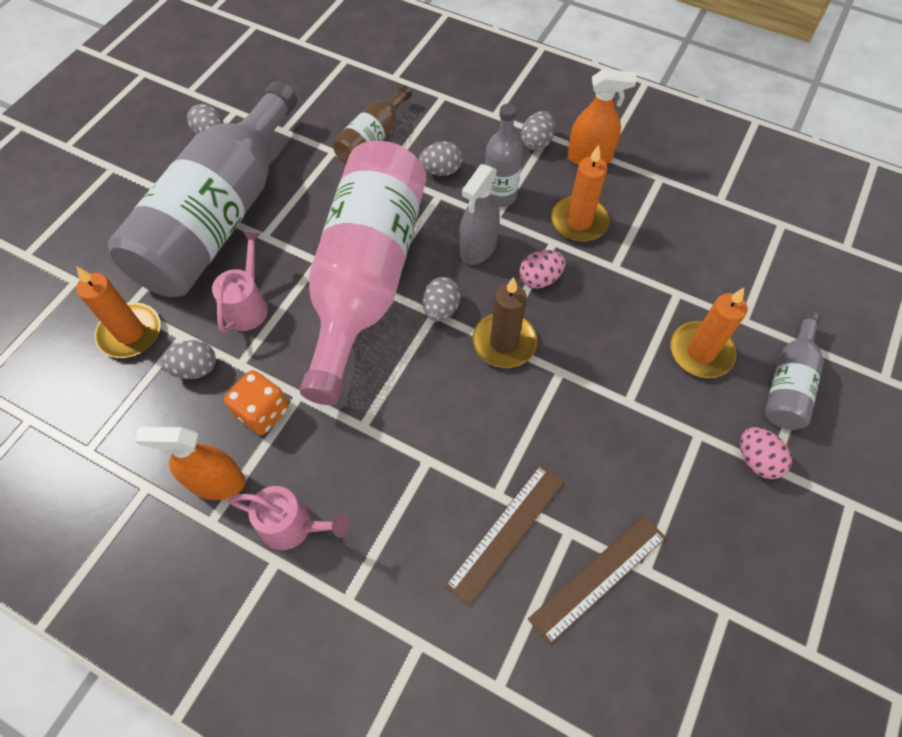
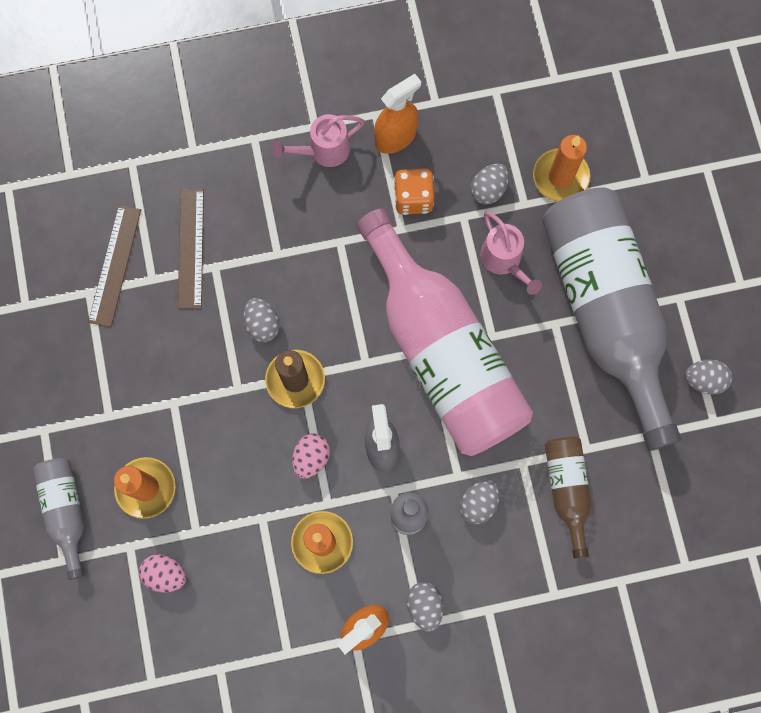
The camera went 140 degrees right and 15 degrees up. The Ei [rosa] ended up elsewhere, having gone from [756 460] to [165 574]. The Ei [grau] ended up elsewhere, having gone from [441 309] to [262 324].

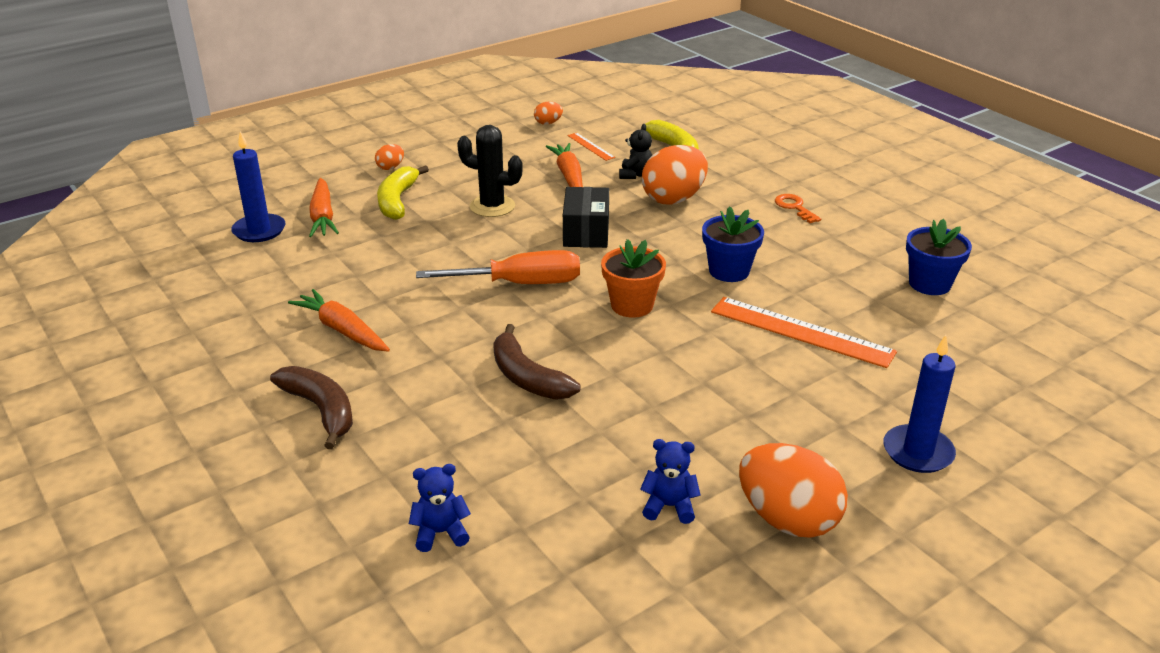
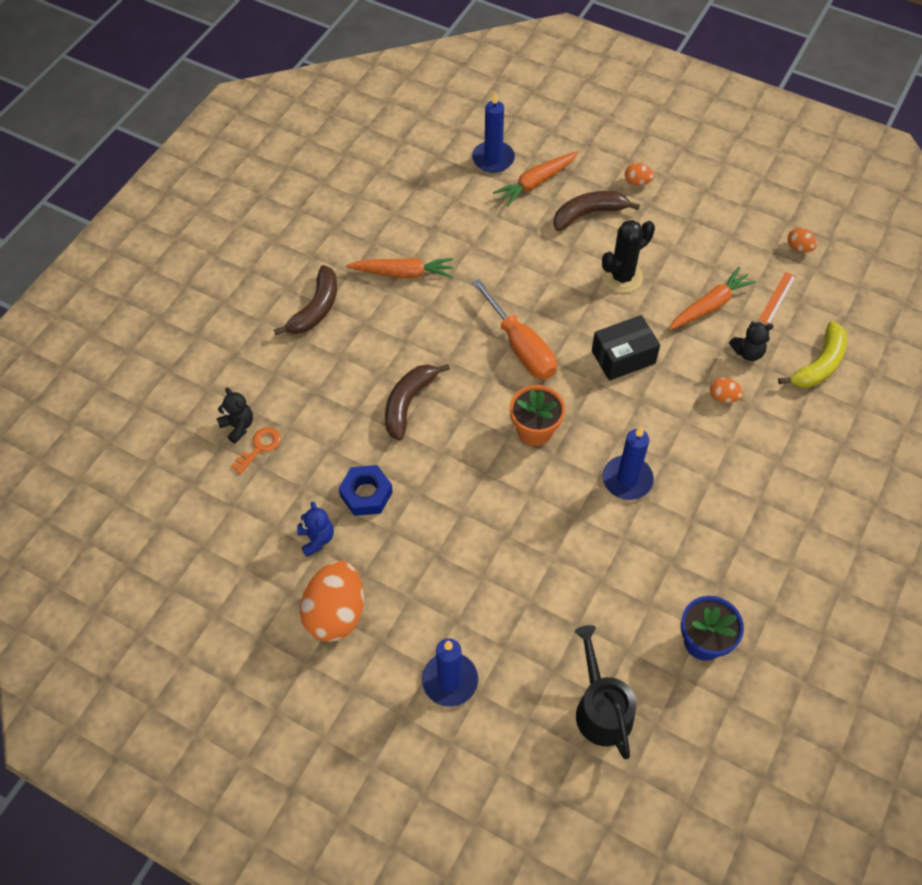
The camera went 65 degrees right and 25 degrees up. What was the Teddybär [blau] at [440 533] turned into the Teddybär [schwarz] at [238 426]. The Schlüssel [orange] ended up elsewhere, having gone from [794 207] to [260 447]. The second view gained the Sechskantmutter [blau] at [366 494]. The Karotte [orange] at [342 330] ended up facing another way, 75 degrees clockwise from before. What was the Banane [gelb] at [397 201] turned into the Banane [braun] at [589 214]. The second view gained the Gießkanne [schwarz] at [601 708]. The Kaktus [schwarz] at [492 206] ended up facing another way, 60 degrees clockwise from before. Where the Blumentopf [blau] stood at [729 271], the Kerze [blau] came to stand at [627 479]. The size of the Ei [orange] at [673 199] changed by a factor of 0.46. The second view lost the Lineal [orange] at [801 331].

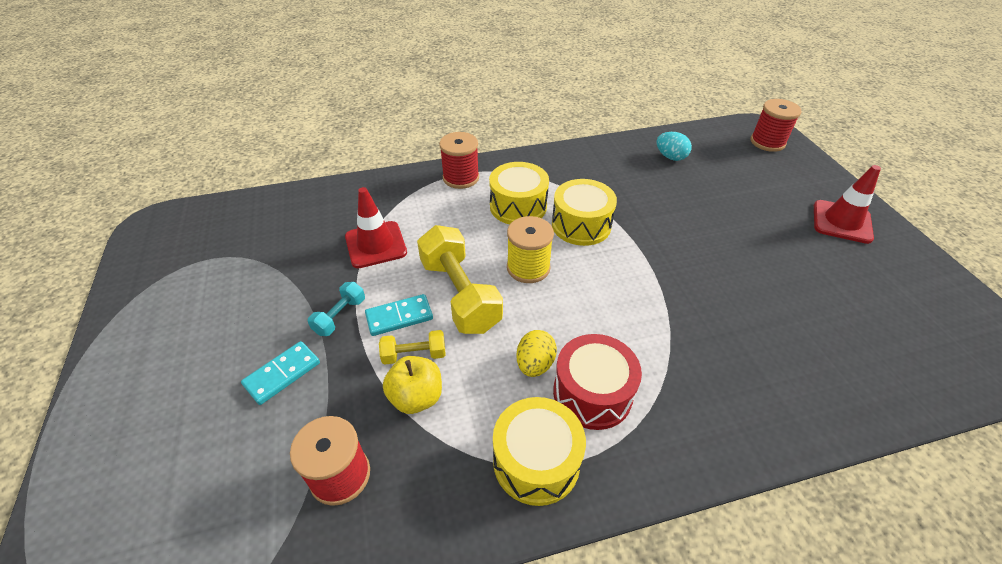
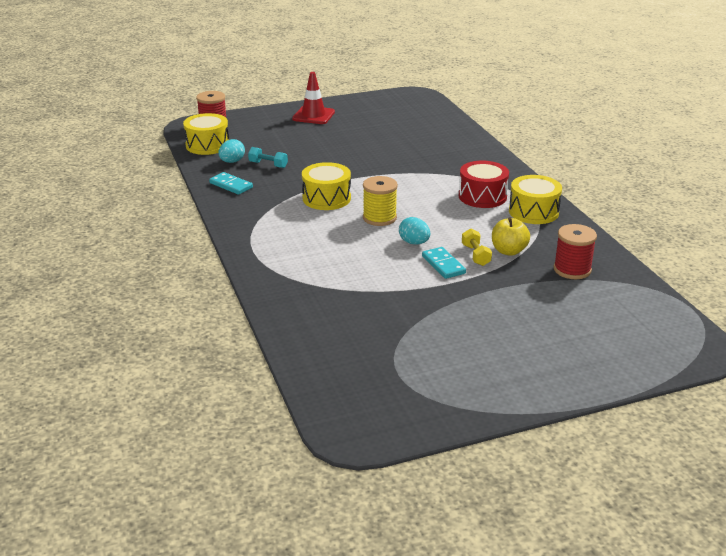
The camera went 95 degrees left and 15 degrees down. The Trommel [gelb] ended up elsewhere, having gone from [518 206] to [207 145]. The Dominostein [türkis] ended up elsewhere, having gone from [282 374] to [231 185]. The Hantel [türkis] ended up elsewhere, having gone from [340 316] to [268 165]. Where the Hantel [gelb] stood at [460 294], the Ei [türkis] came to stand at [414 243]. The second view lost the Leitkegel [rot] at [376 245]. The second view lost the Garnrolle [rot] at [461 178]. The second view lost the Ei [gelb] at [535 364].

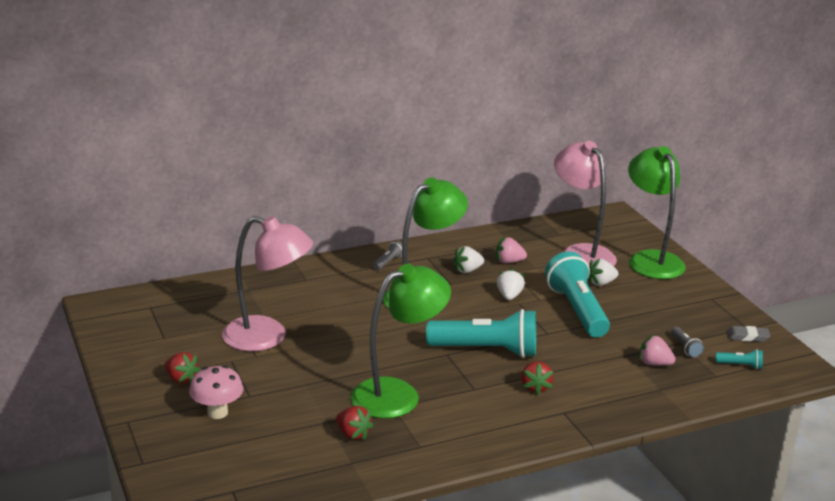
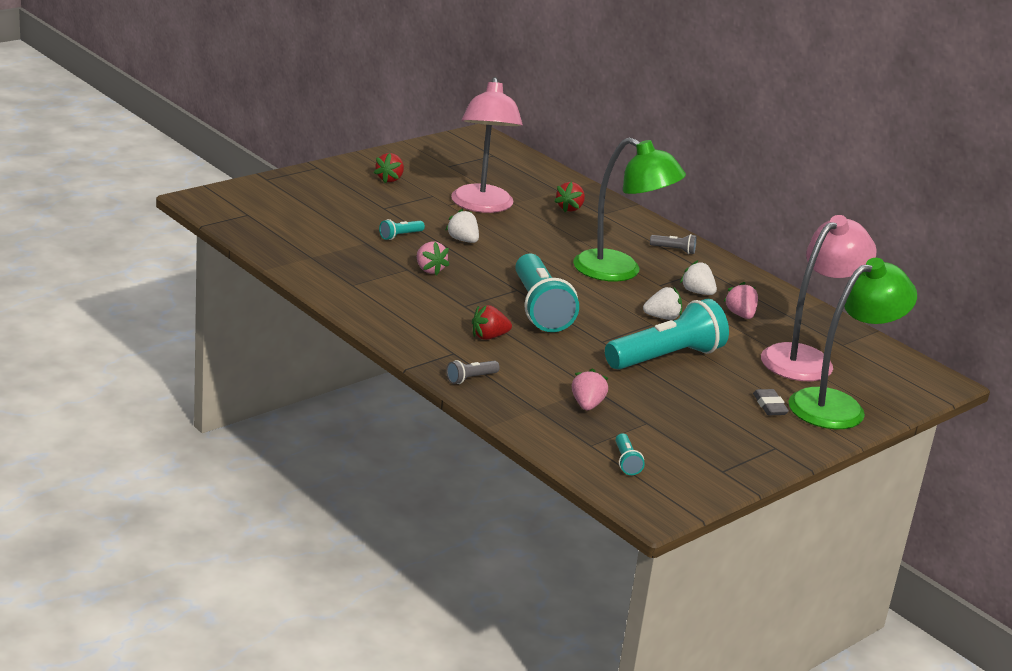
The camera went 70 degrees right and 0 degrees up. The second view gained the Taschenlampe [türkis] at [400 236]. Where the Lampe [grün] stood at [398 394], the Erdbeere [rosa] came to stand at [429 270]. The Erdbeere [weiß] ended up elsewhere, having gone from [601 283] to [463 240]. The Taschenlampe [grau] ended up elsewhere, having gone from [685 348] to [471 378]. The Erdbeere [rot] ended up elsewhere, having gone from [353 434] to [570 208]. The Radiergummi [grau] ended up elsewhere, having gone from [747 337] to [769 406]. The second view lost the Pilz [rosa] at [217 412].

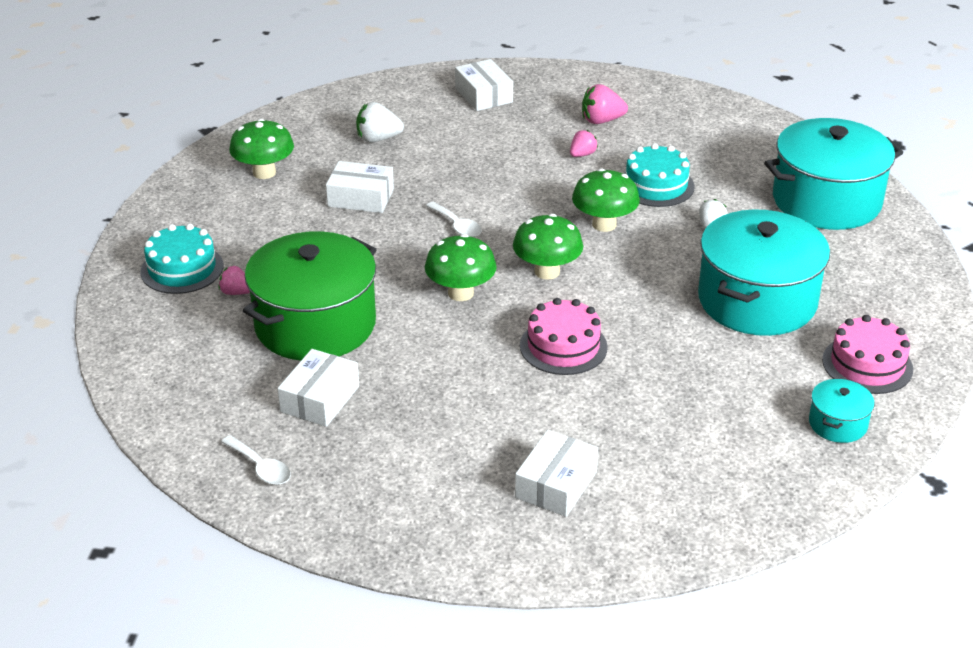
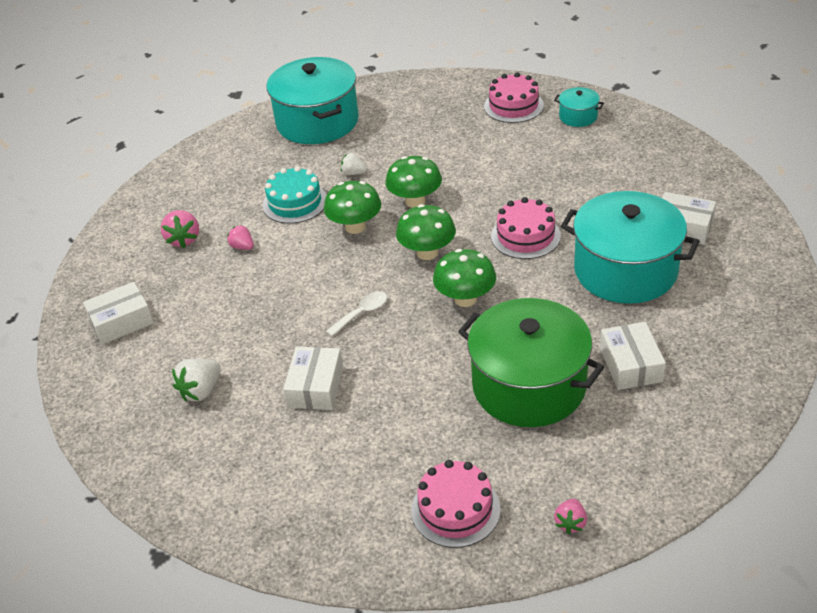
The camera went 90 degrees left and 5 degrees up. The Erdbeere [weiß] at [378 139] ended up facing another way, 45 degrees clockwise from before. The Pilz [grün] ended up elsewhere, having gone from [264 172] to [415 201]. What was the Kuchen [türkis] at [182 269] turned into the Kuchen [rosa] at [455 509]. The Erdbeere [rosa] ended up elsewhere, having gone from [236 292] to [570 523]. The Kochtopf [türkis] ended up elsewhere, having gone from [757 301] to [625 270]. The Schachtel [weiß] at [320 399] ended up facing another way, 60 degrees clockwise from before. The second view lost the Löffel [weiß] at [261 467].

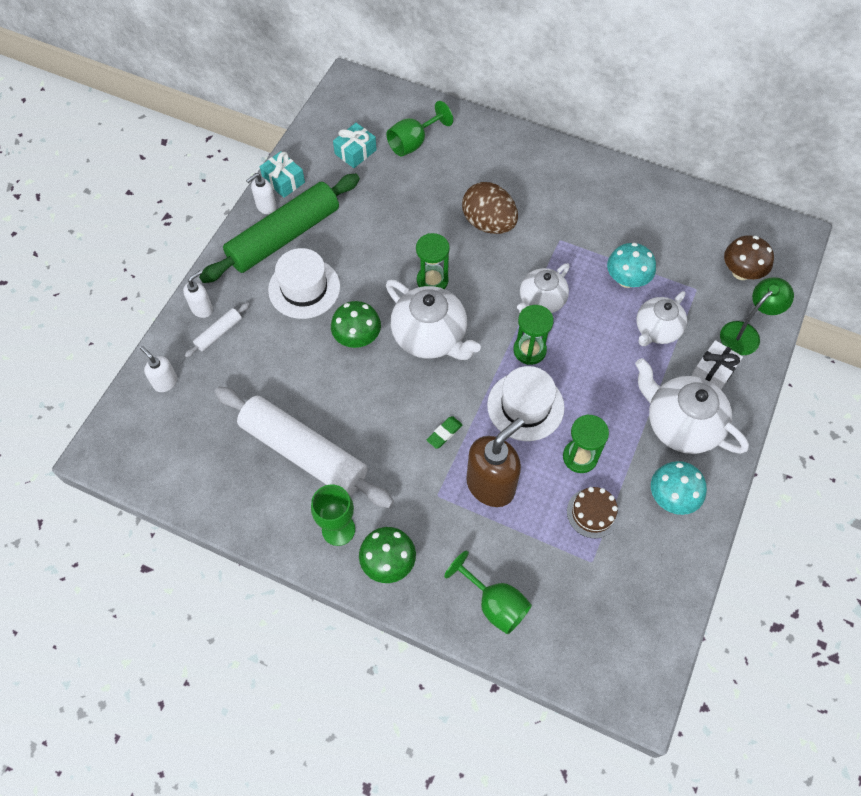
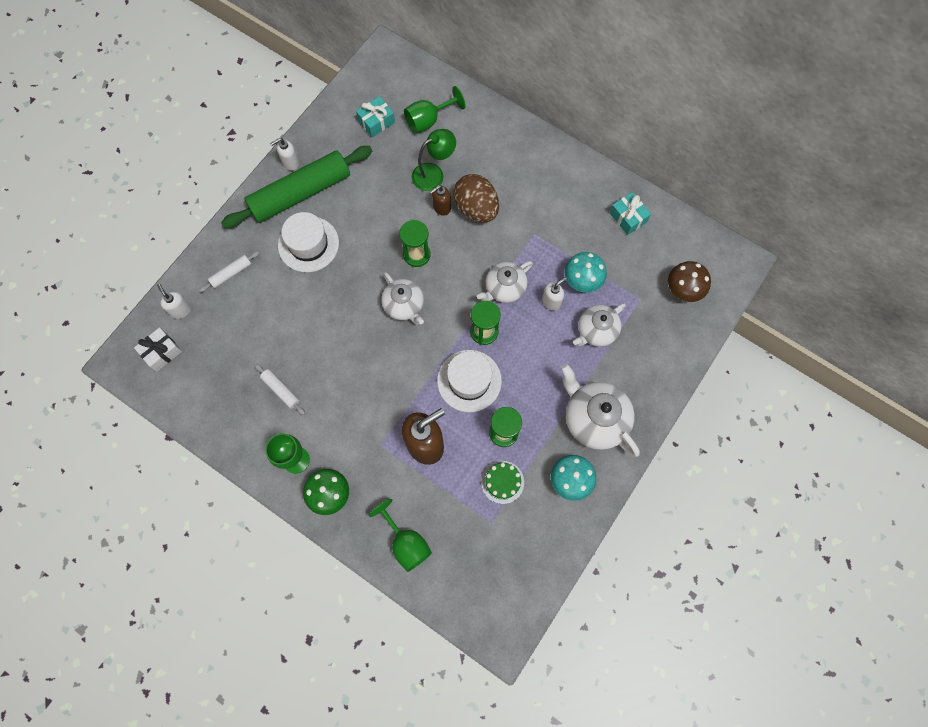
The camera went 10 degrees right and 10 degrees up. The Geschenk [weiß] ended up elsewhere, having gone from [713 371] to [161 352]. The size of the Nudelholz [weiß] at [303 452] changed by a factor of 0.41. The size of the Teekanne [weiß] at [430 336] changed by a factor of 0.66. The Lampe [grün] ended up elsewhere, having gone from [745 333] to [434 174]. The second view gained the Seifenspender [braun] at [441 207]. What was the Kuchen [braun] at [593 513] turned into the Kuchen [grün] at [502 482]. The Seifenspender [weiß] ended up elsewhere, having gone from [202 309] to [551 301]. The Geschenk [türkis] ended up elsewhere, having gone from [283 181] to [628 217]. The second view lost the Pilz [grün] at [357 338]. The second view lost the Radiergummi [grün] at [444 433].

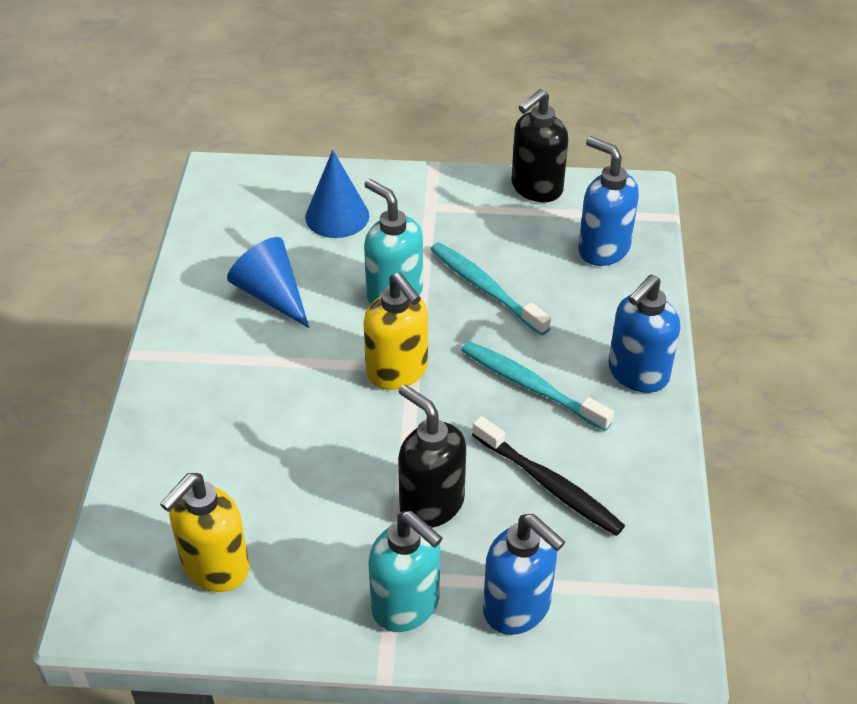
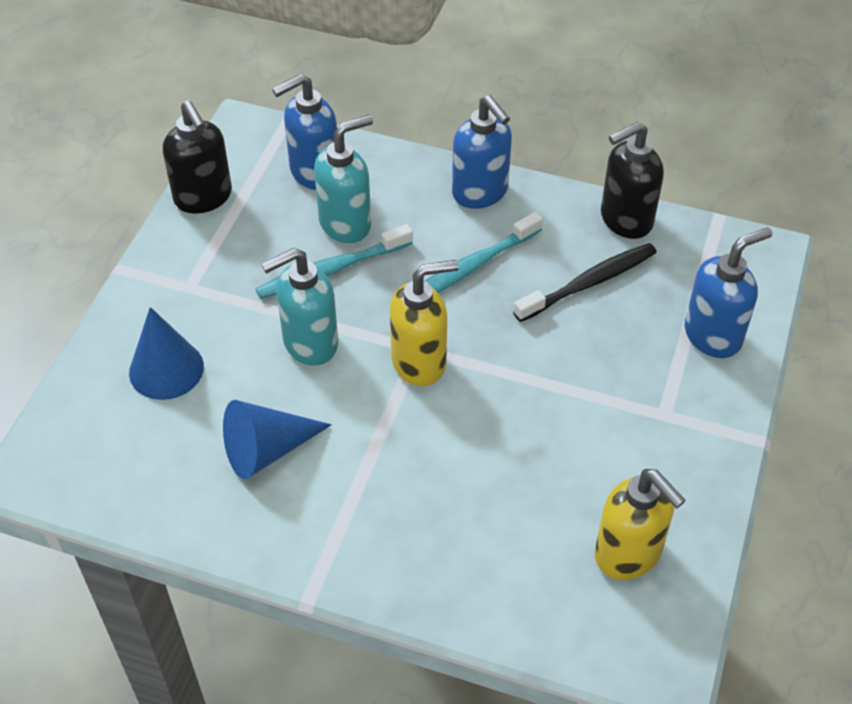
The camera went 75 degrees left and 5 degrees up. The Seifenspender [türkis] ended up elsewhere, having gone from [406 605] to [346 223]. The Seifenspender [schwarz] ended up elsewhere, having gone from [431 503] to [625 220].

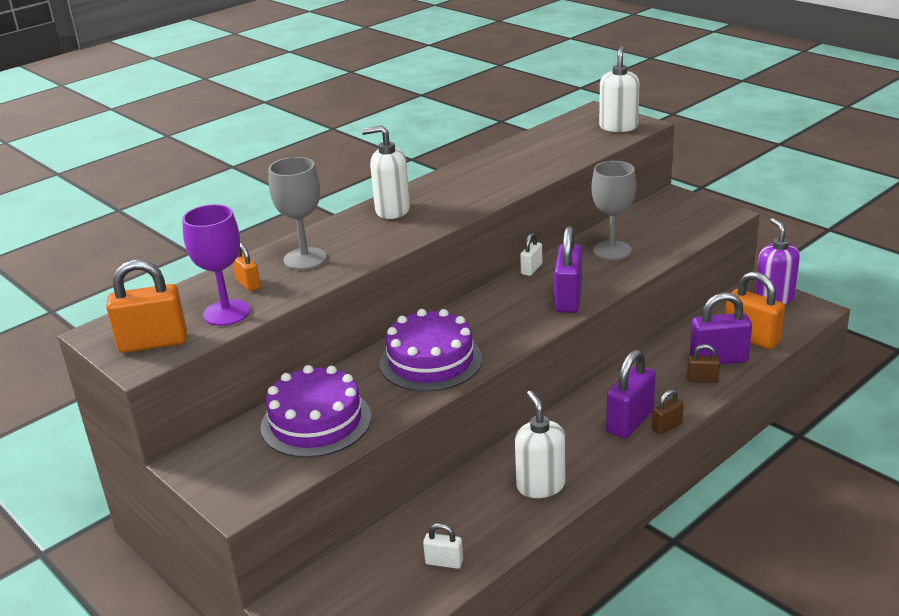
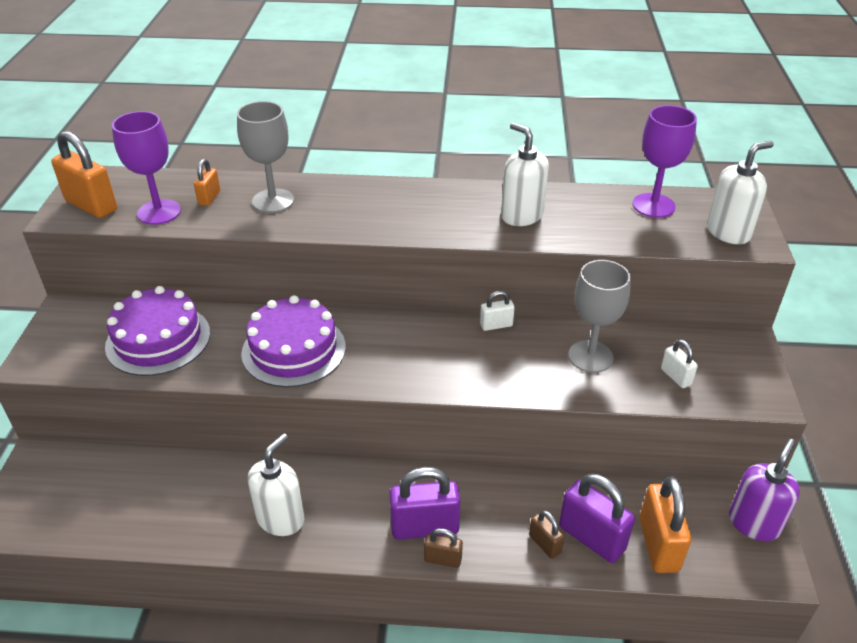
The camera went 45 degrees right and 10 degrees up. The Seifenspender [weiß] ended up elsewhere, having gone from [392 210] to [521 216]. The second view gained the Kelch [lila] at [653 205]. The Vorhängeschloss [weiß] ended up elsewhere, having gone from [444 562] to [675 377]. The second view lost the Vorhängeschloss [lila] at [568 299].

